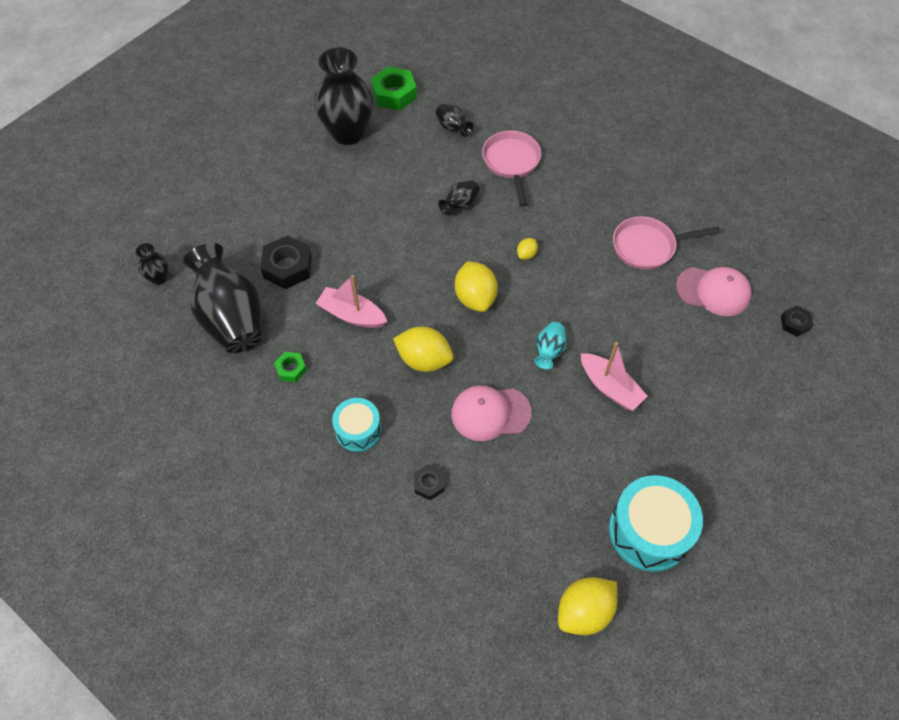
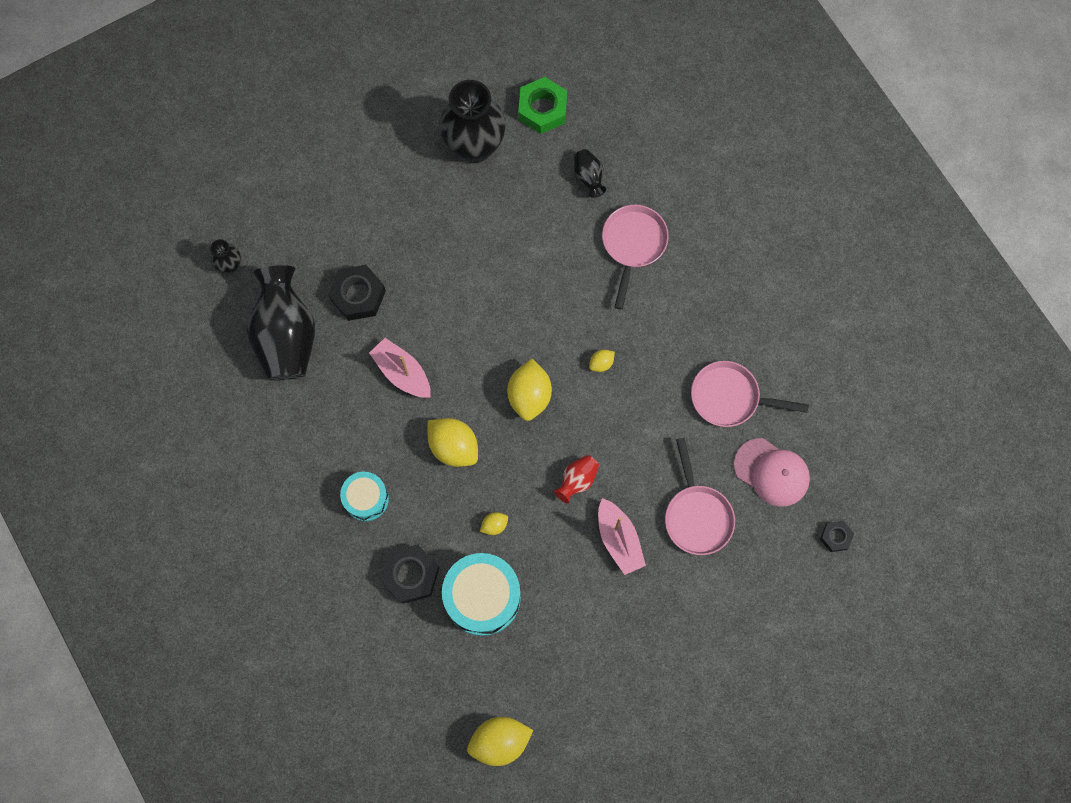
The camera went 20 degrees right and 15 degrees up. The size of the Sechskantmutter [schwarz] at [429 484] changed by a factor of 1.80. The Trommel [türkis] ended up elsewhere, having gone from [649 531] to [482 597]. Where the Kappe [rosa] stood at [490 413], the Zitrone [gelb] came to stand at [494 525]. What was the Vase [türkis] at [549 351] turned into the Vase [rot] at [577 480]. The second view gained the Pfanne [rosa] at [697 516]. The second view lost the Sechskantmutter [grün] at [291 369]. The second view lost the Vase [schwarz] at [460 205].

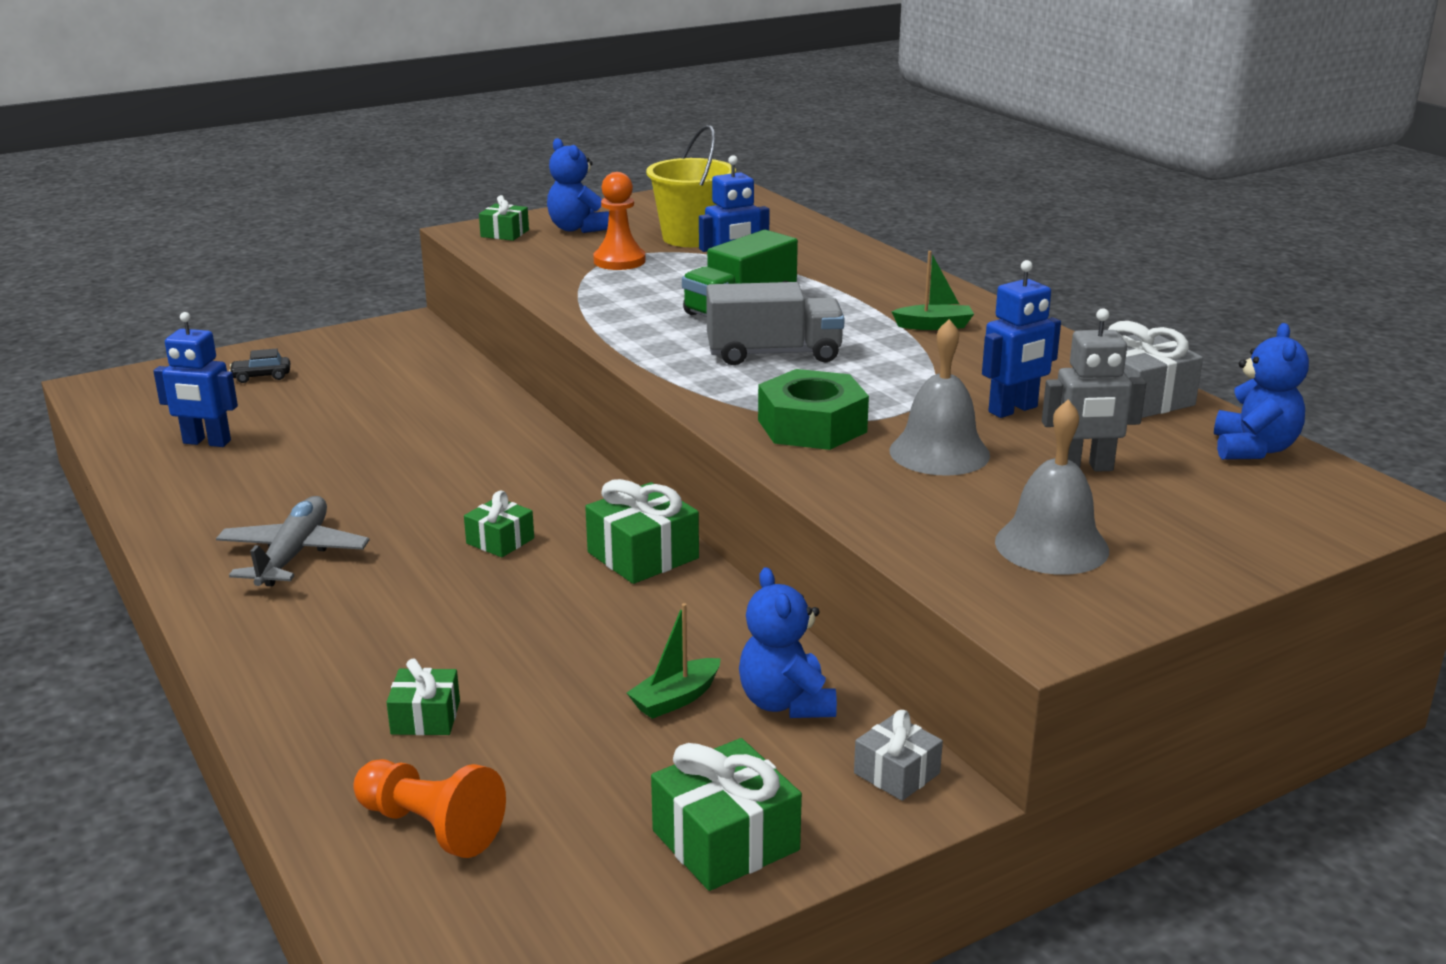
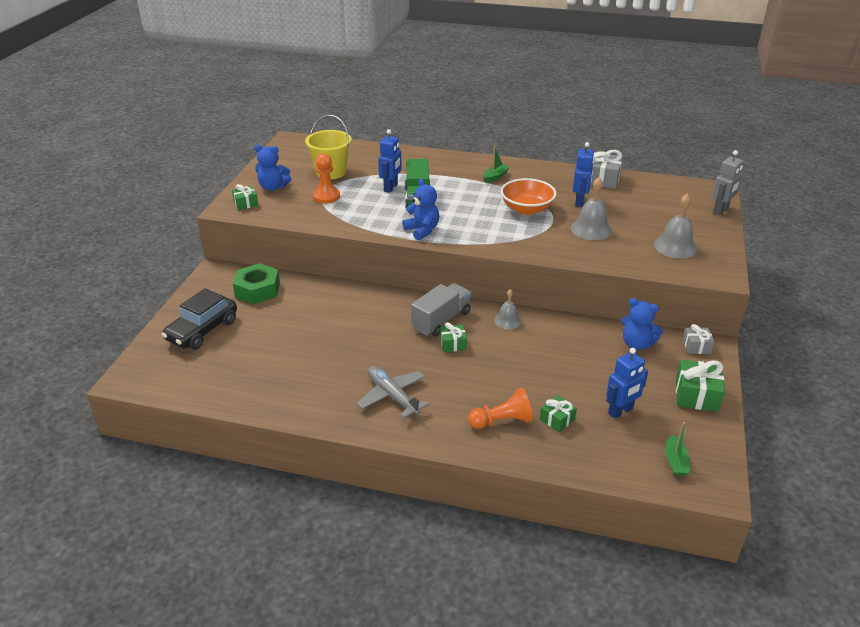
The camera went 45 degrees left and 10 degrees up. The size of the Auto [schwarz] at [261 376] changed by a factor of 2.31. The Sechskantmutter [grün] ended up elsewhere, having gone from [812 426] to [257 290]. The Teddybär [blau] ended up elsewhere, having gone from [1253 449] to [422 230]. The Lastwagen [grau] ended up elsewhere, having gone from [774 354] to [441 320]. The Bauer [orange] ended up elsewhere, having gone from [431 827] to [502 421]. Where the Geschenk [grün] stood at [643 555], the Glocke [grau] came to stand at [507 320]. The second view gained the Schüssel [orange] at [527 209]. The Roboter [blau] ended up elsewhere, having gone from [206 442] to [621 411]. The Boot [grün] ended up elsewhere, having gone from [675 699] to [675 462]. The Roboter [grau] ended up elsewhere, having gone from [1084 468] to [721 210].

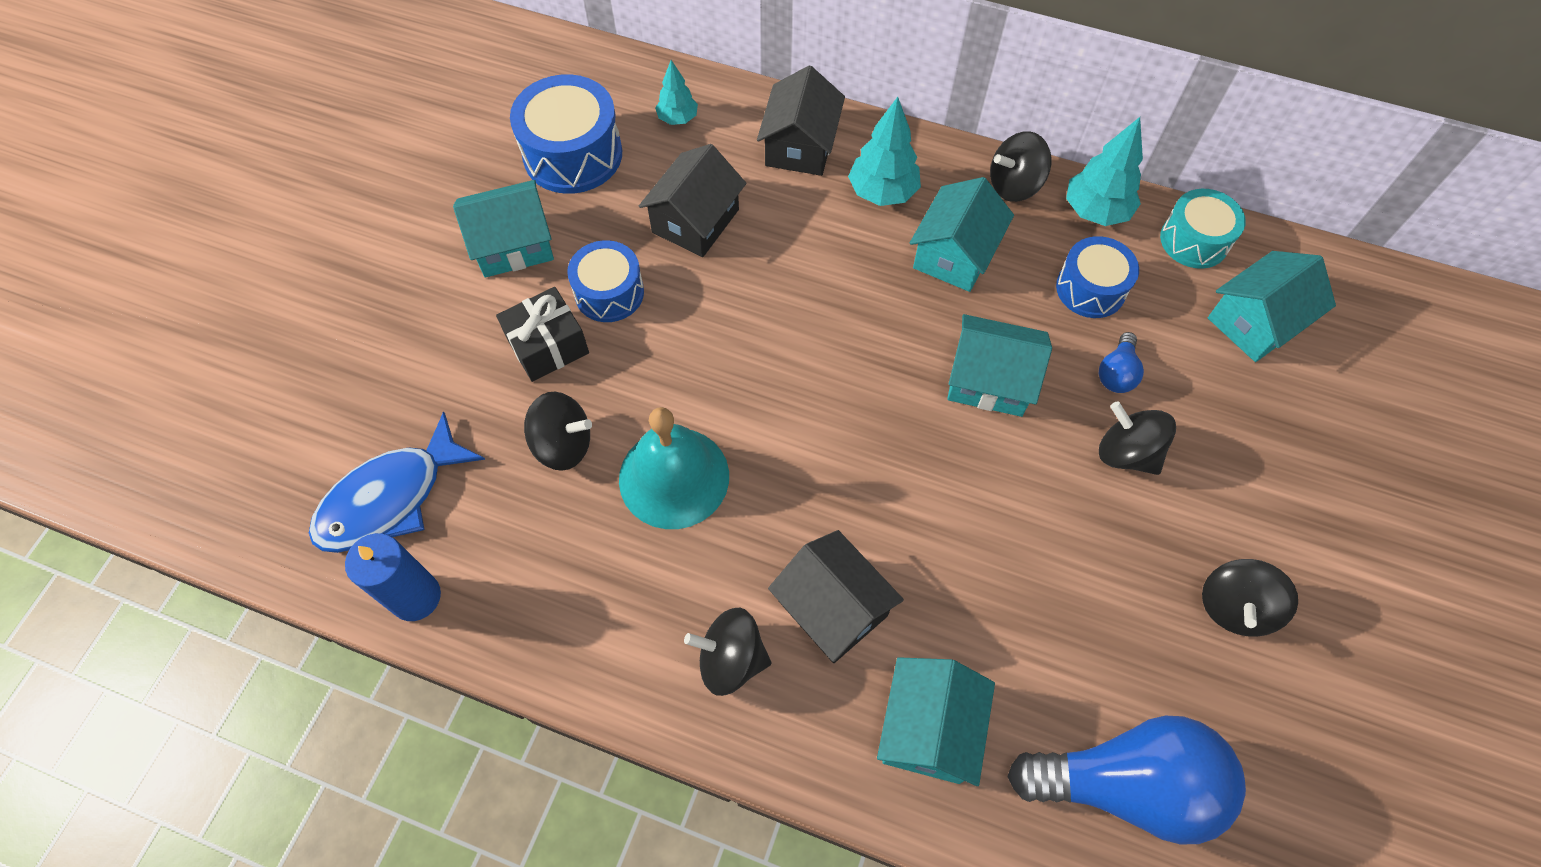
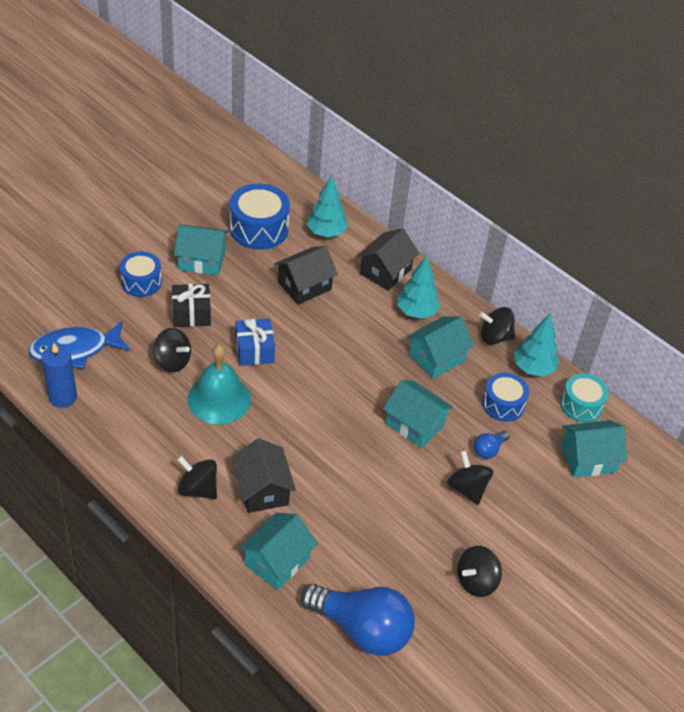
The camera went 20 degrees right and 15 degrees down. The Trommel [blau] ended up elsewhere, having gone from [609 293] to [141 282]. The second view gained the Geschenk [blau] at [254 350]. The size of the Baum [türkis] at [677 119] changed by a factor of 1.62.

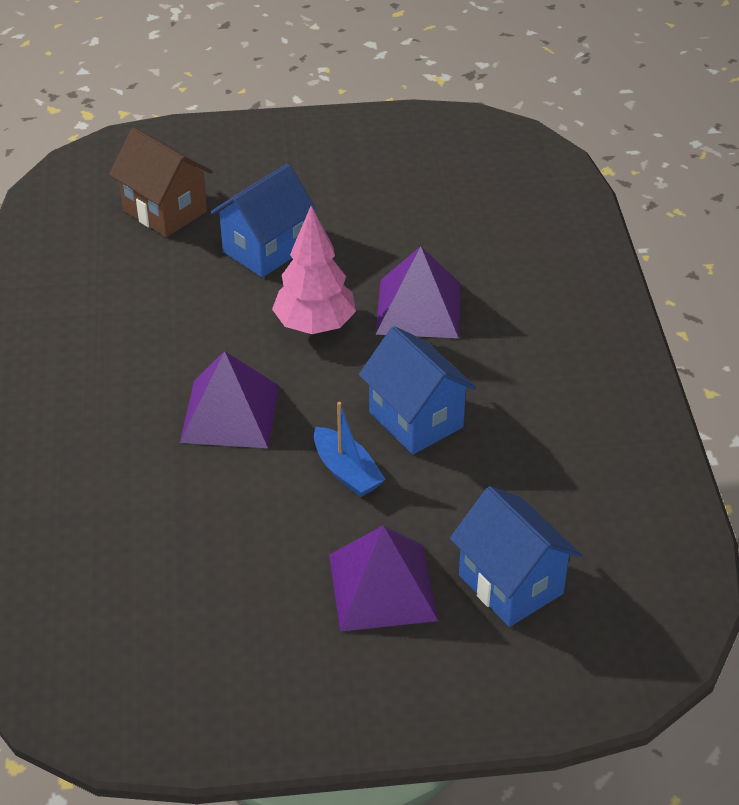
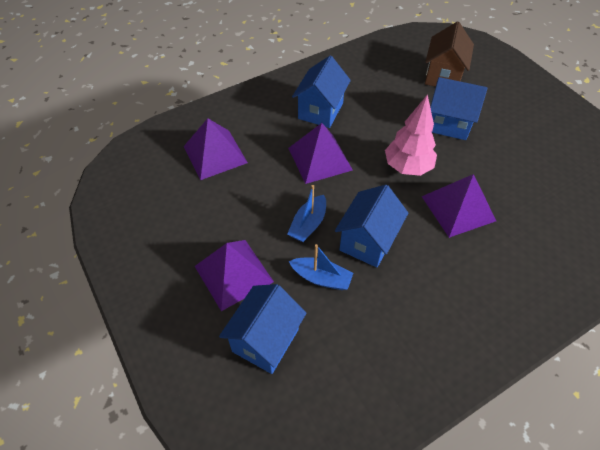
The camera went 65 degrees right and 10 degrees up. The second view gained the Pyramide [lila] at [215 154]. The second view gained the Boot [blau] at [321 278]. The second view gained the Haus [blau] at [320 111].

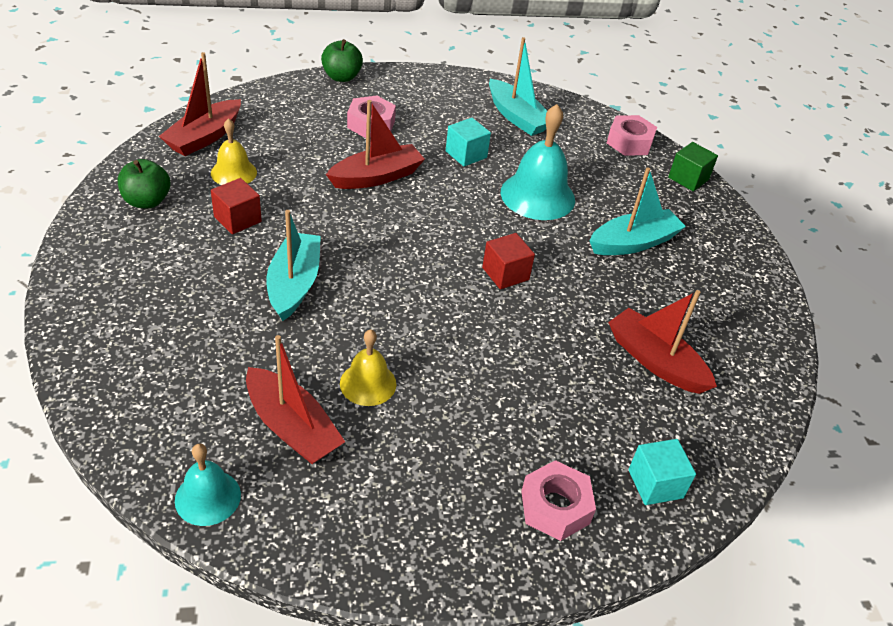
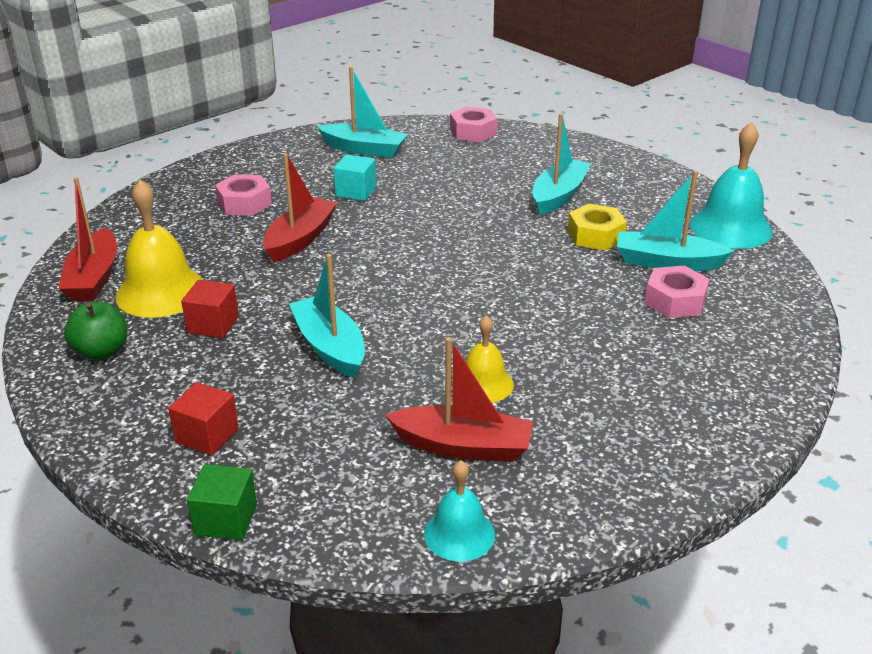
The camera went 30 degrees left and 10 degrees down. The size of the Glocke [gelb] at [233 172] changed by a factor of 1.70. The Kubus [rot] ended up elsewhere, having gone from [505 274] to [207 435]. The Kubus [grün] ended up elsewhere, having gone from [688 178] to [226 519]. The second view gained the Sechskantmutter [gelb] at [595 235]. What was the Boot [rot] at [655 361] turned into the Boot [türkis] at [667 262]. The Sechskantmutter [rosa] ended up elsewhere, having gone from [555 507] to [675 301]. The Glocke [türkis] ended up elsewhere, having gone from [537 195] to [730 227]. The second view lost the Apfel [grün] at [341 77]. The second view lost the Kubus [türkis] at [655 484].

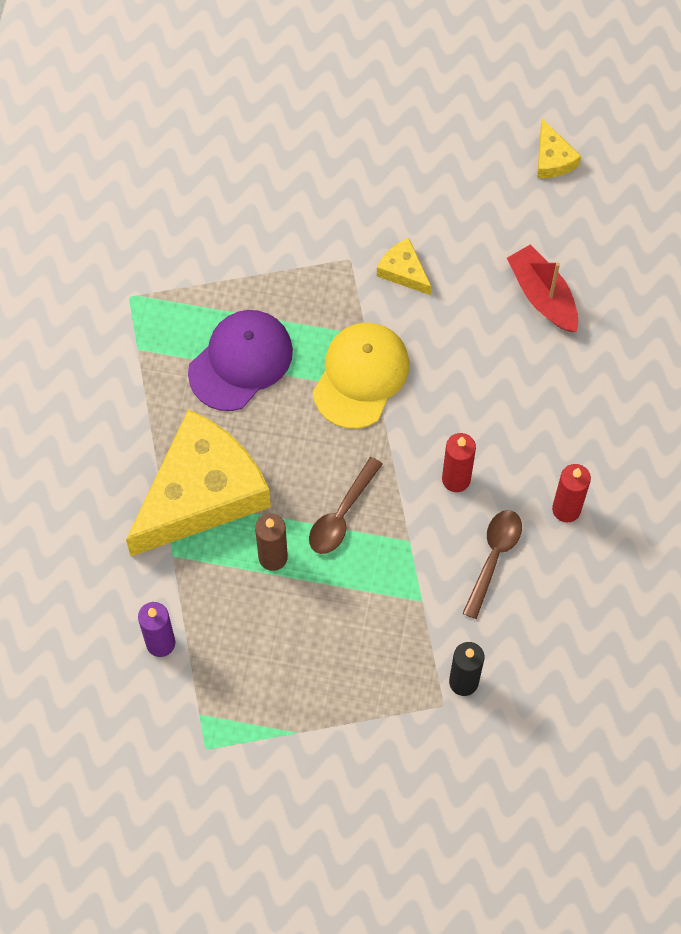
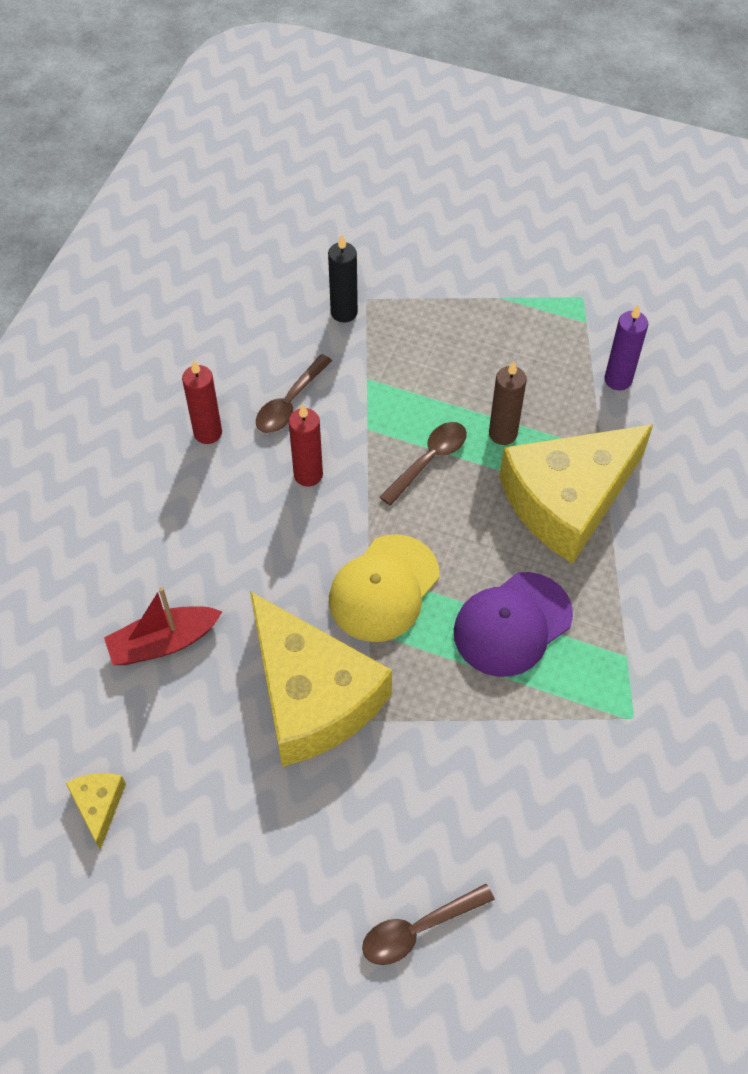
The camera went 170 degrees left and 10 degrees down. The Boot [rot] at [543 295] ended up facing another way, 90 degrees clockwise from before. The size of the Käse [gelb] at [403 271] changed by a factor of 2.46. The second view gained the Löffel [braun] at [418 929].

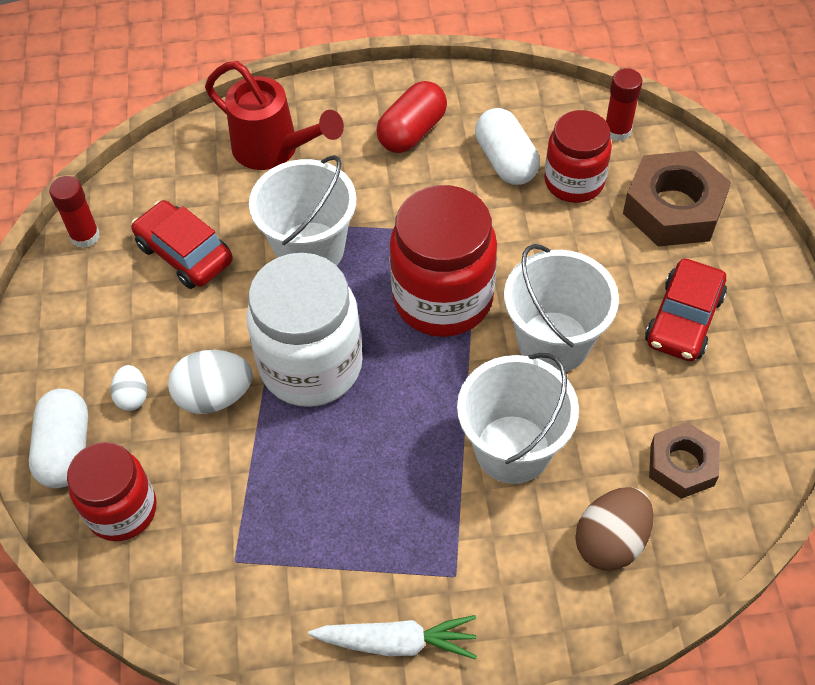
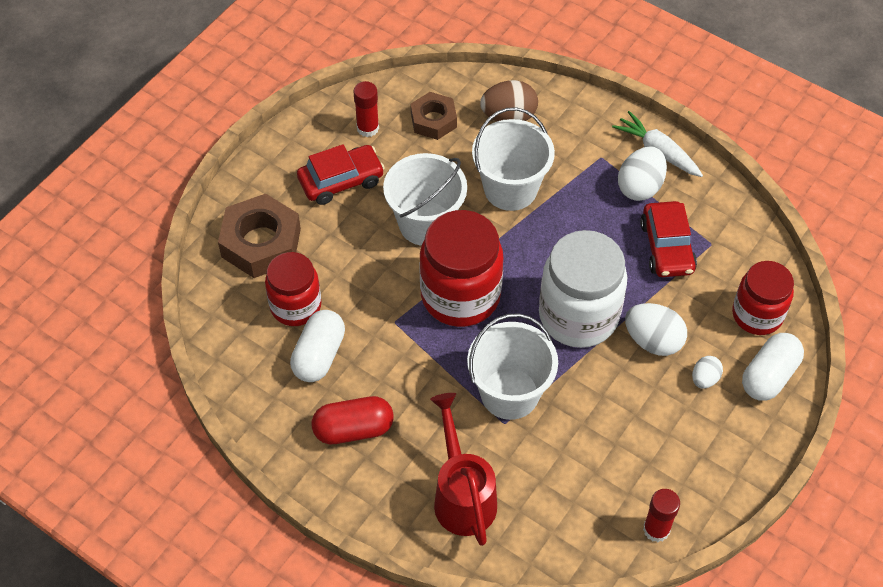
The camera went 140 degrees left and 0 degrees up. The Klebestift [rot] ended up elsewhere, having gone from [617 131] to [368 128]. The second view gained the Ei [weiß] at [640 187]. The Auto [rot] ended up elsewhere, having gone from [184 253] to [667 247].

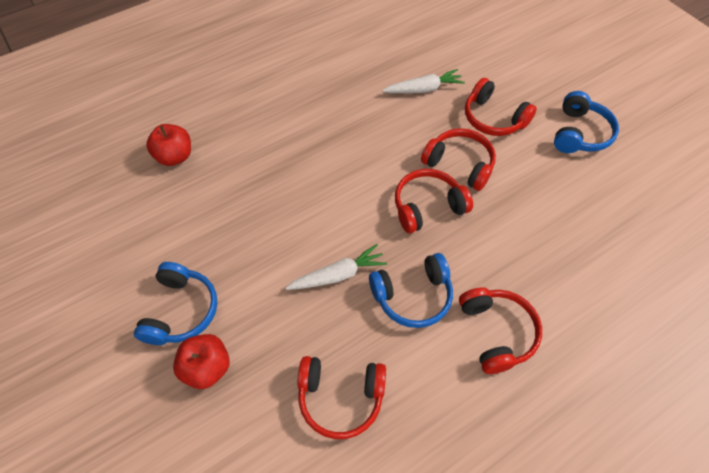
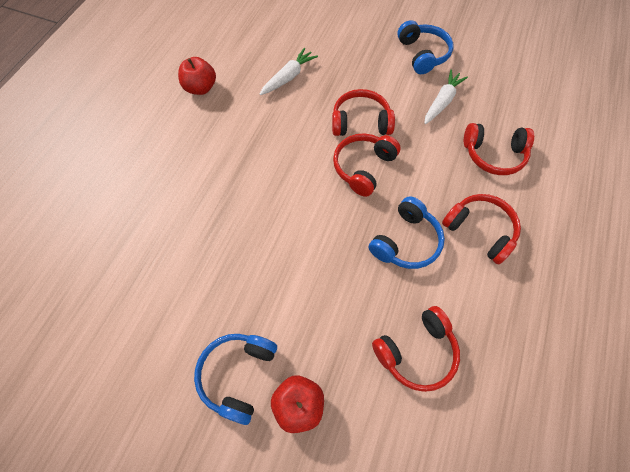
The camera went 35 degrees left and 5 degrees up. The Apfel [rot] ended up elsewhere, having gone from [175 156] to [200 88]. The Kopfhörer [blau] at [181 310] ended up facing another way, 135 degrees counterclockwise from before. The Karotte [weiß] ended up elsewhere, having gone from [338 275] to [442 101]. The Kopfhörer [rot] ended up elsewhere, having gone from [493 118] to [493 155].

